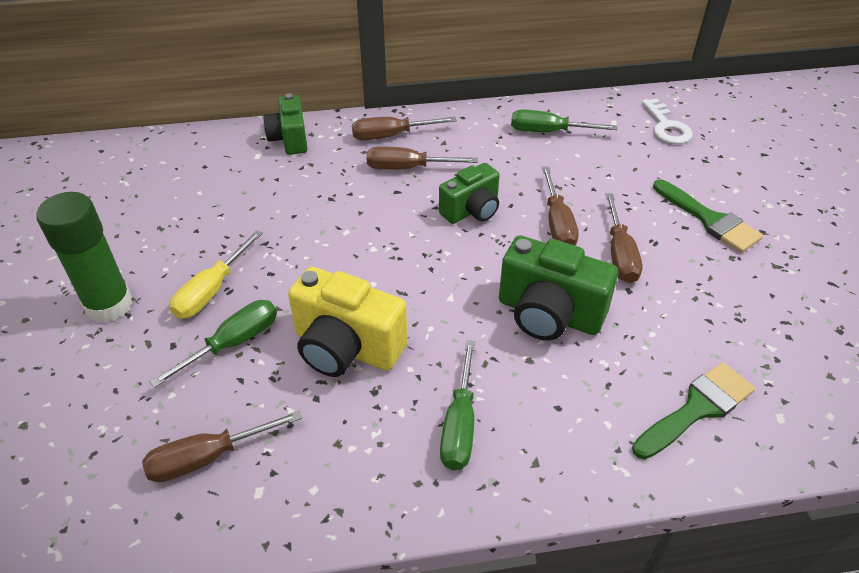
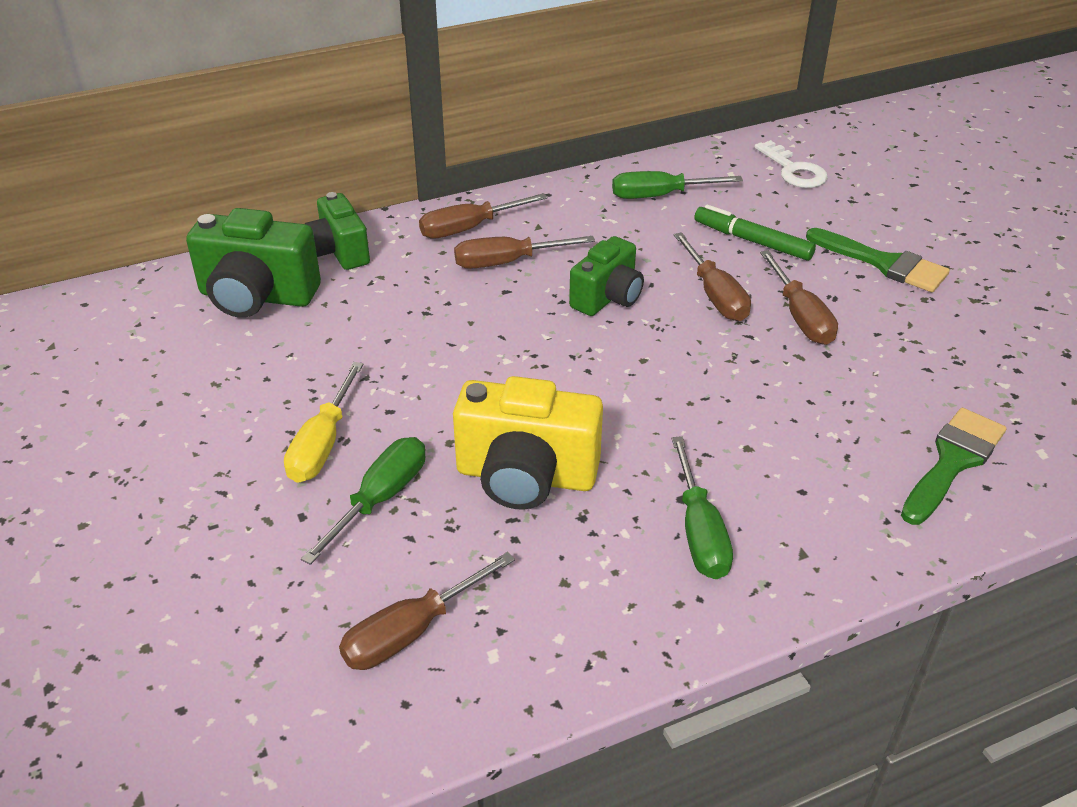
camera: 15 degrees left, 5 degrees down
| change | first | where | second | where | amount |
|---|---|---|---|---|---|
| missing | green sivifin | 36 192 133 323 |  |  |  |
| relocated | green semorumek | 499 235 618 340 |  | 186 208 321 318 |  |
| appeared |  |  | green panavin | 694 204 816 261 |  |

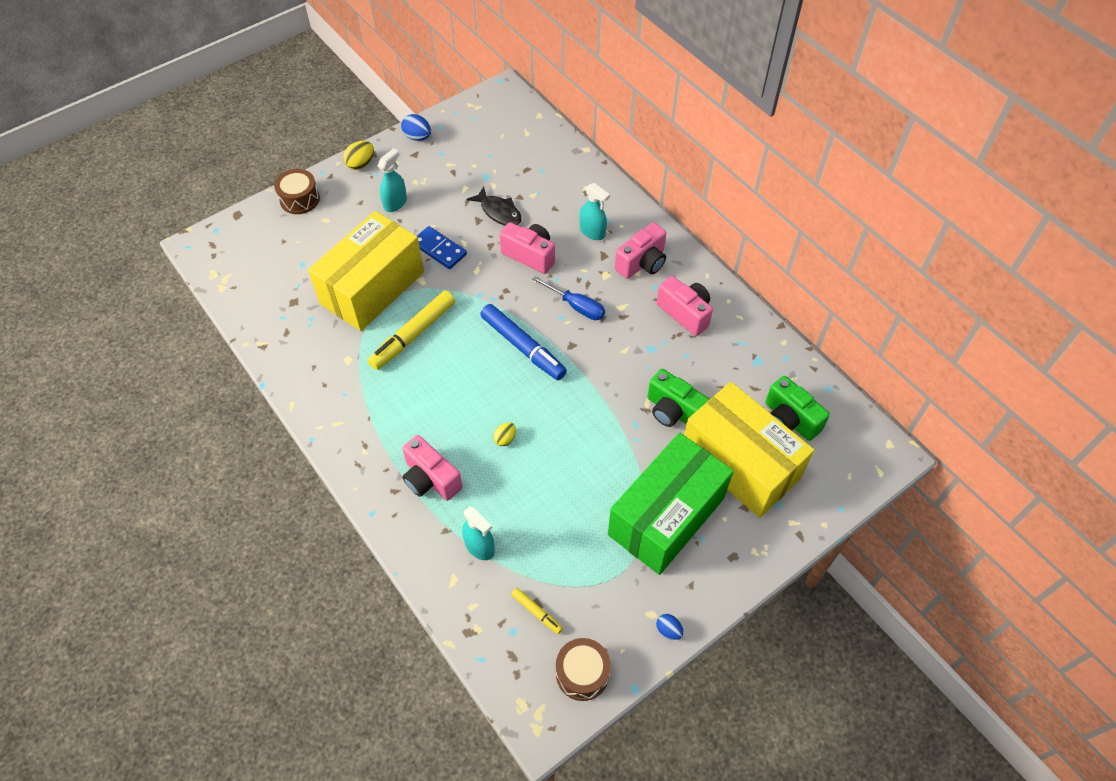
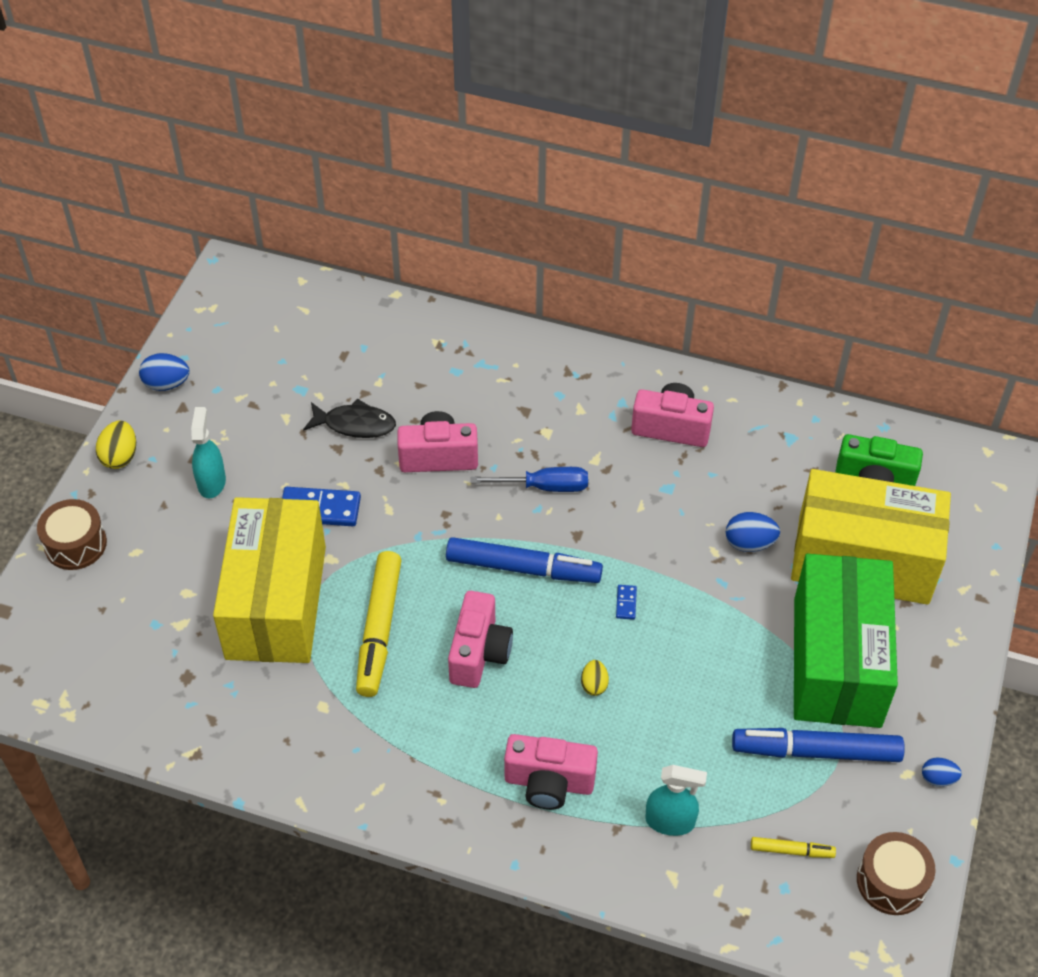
camera: 35 degrees left, 5 degrees down
| change | first | where | second | where | amount |
|---|---|---|---|---|---|
| missing | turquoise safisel | 580 183 610 240 |  |  |  |
| relocated | pink semorumek | 615 222 666 279 |  | 448 591 513 688 |  |
| exchanged | green semorumek | 648 369 709 427 | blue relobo | 726 512 780 552 |  |
| appeared |  |  | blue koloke | 616 585 637 620 |  |
| appeared |  |  | blue panavin | 732 728 905 762 |  |

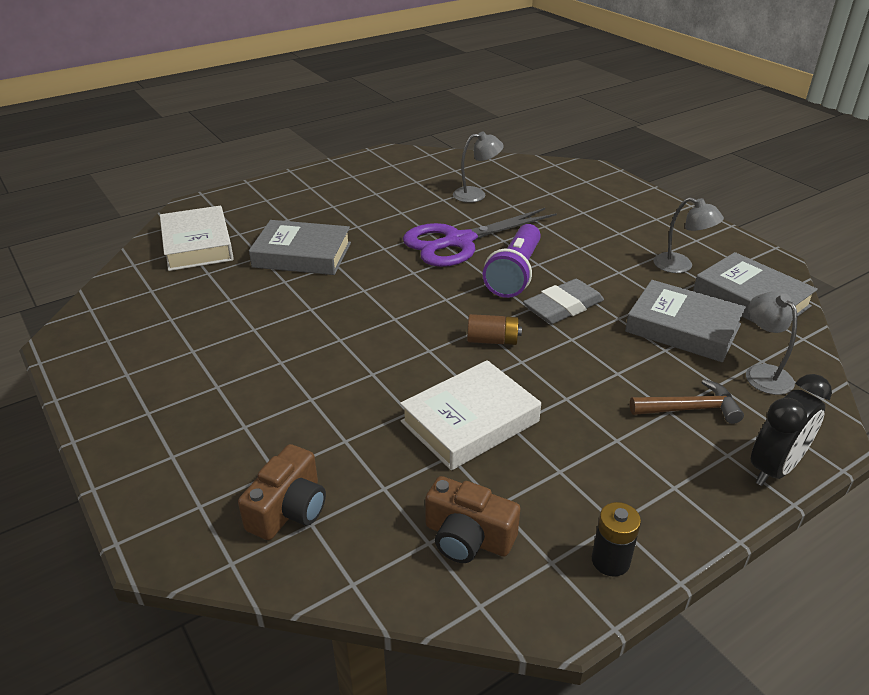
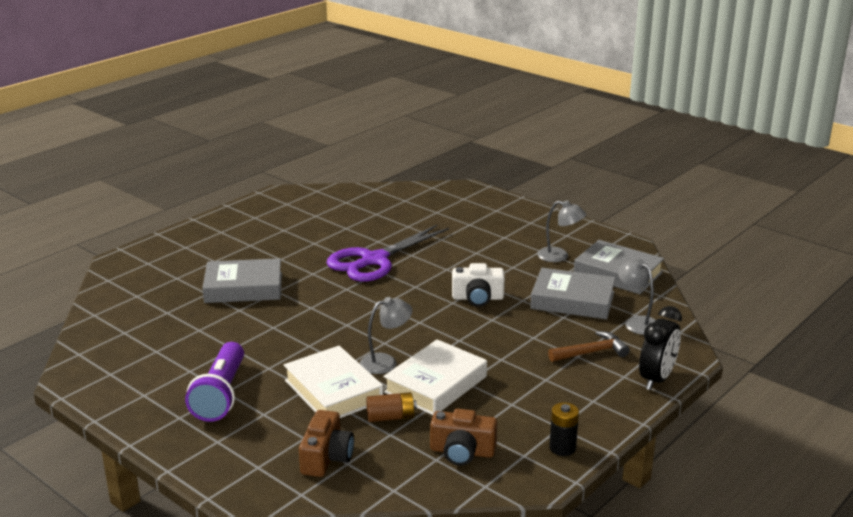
camera: 15 degrees left, 10 degrees down
| change | first | where | second | where | amount |
|---|---|---|---|---|---|
| relocated | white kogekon | 160 206 234 271 |  | 284 346 383 418 |  |
| relocated | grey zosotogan | 453 132 504 203 |  | 360 297 412 374 |  |
| relocated | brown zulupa | 467 314 522 345 |  | 366 392 417 422 |  |
| relocated | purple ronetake | 483 224 541 298 |  | 185 342 244 422 |  |
| exchanged | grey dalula | 523 279 604 324 | white semorumek | 452 263 505 307 |  |

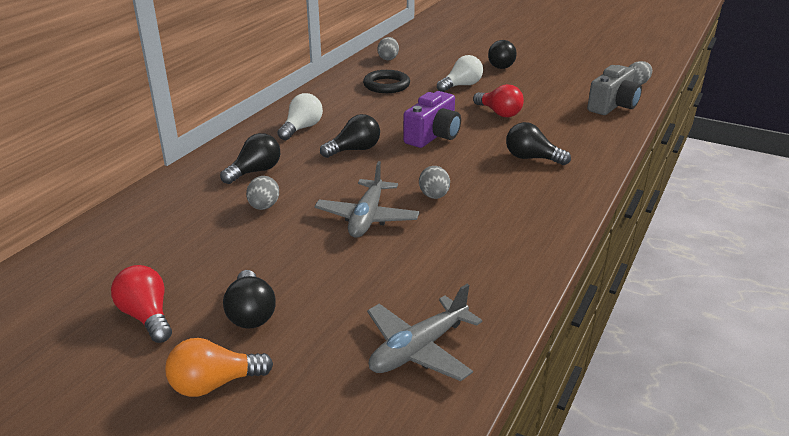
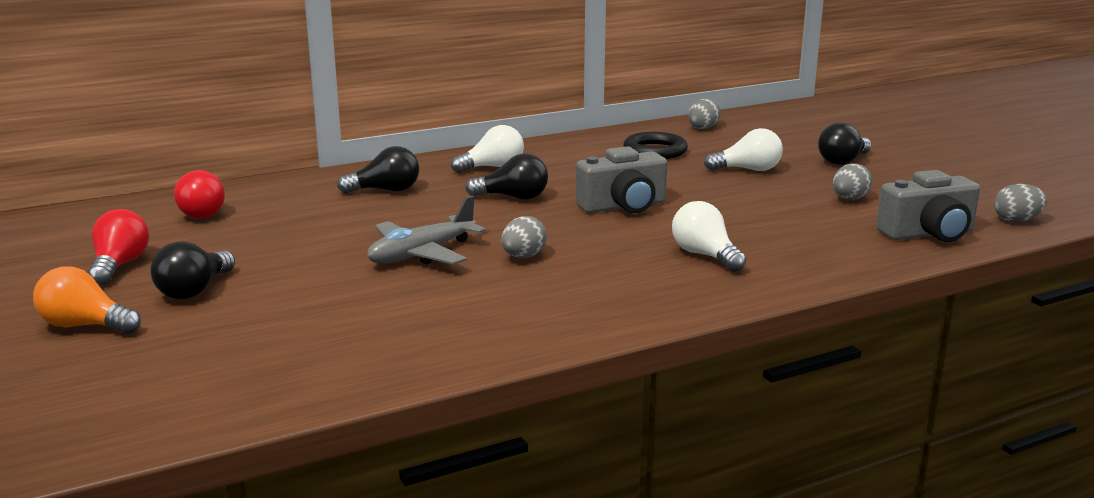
camera: 35 degrees right, 10 degrees down
| change | first | where | second | where | amount |
|---|---|---|---|---|---|
| relocated | grey relobo | 246 176 279 210 |  | 833 163 872 200 |  |
| missing | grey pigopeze | 367 284 482 381 |  |  |  |
| colour | purple semorumek | 403 91 461 148 | grey semorumek | 576 146 667 213 |  |
| relocated | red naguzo | 473 84 524 117 |  | 174 170 225 219 |  |
| colour | black naguzo | 506 122 571 165 | white naguzo | 672 201 746 272 |  |

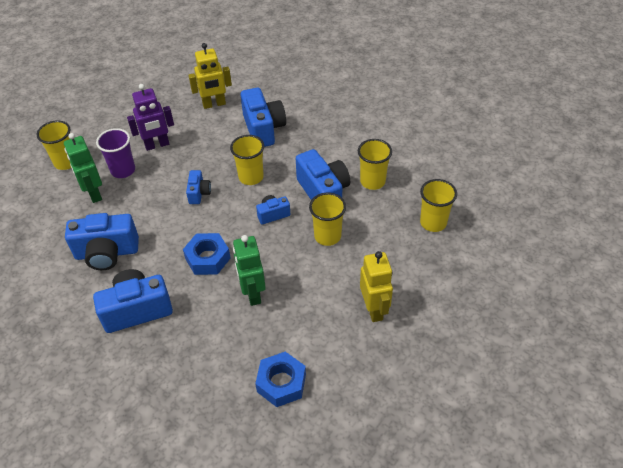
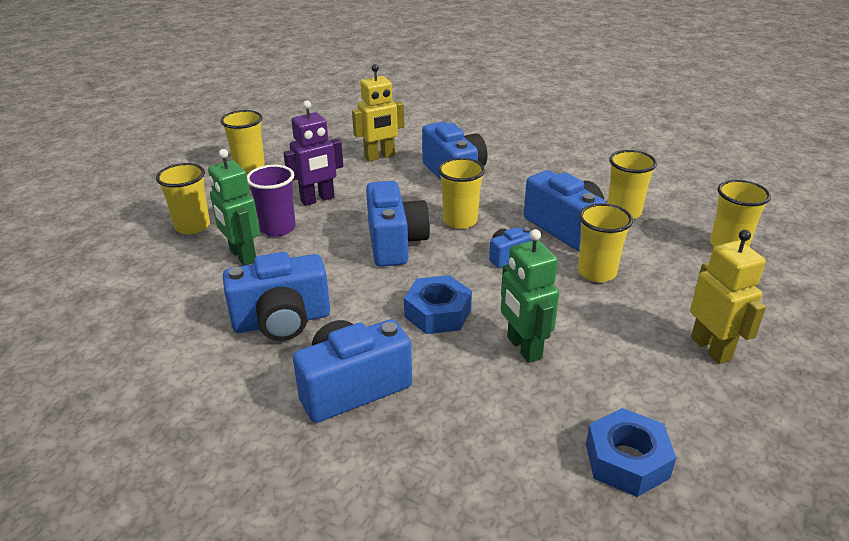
camera: 10 degrees left, 15 degrees down
| change | first | where | second | where | amount |
|---|---|---|---|---|---|
| size | blue semorumek | 186 170 211 204 |  | 366 181 430 267 | x1.91 |
| appeared |  |  | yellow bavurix | 220 110 265 173 |  |

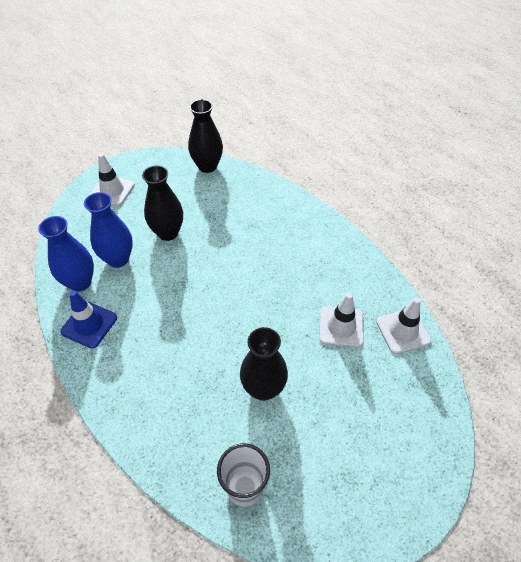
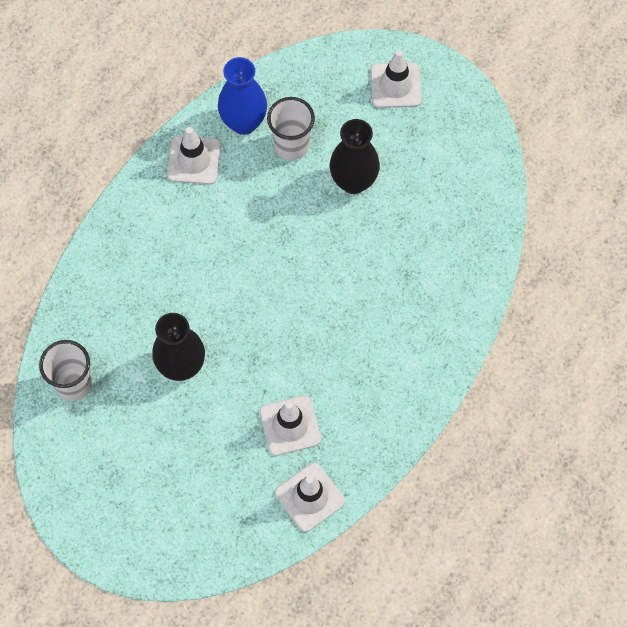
camera: 70 degrees right, 15 degrees up
| change | first | where | second | where | amount |
|---|---|---|---|---|---|
| colour | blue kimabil | 60 291 117 348 | white kimabil | 167 127 221 184 |  |
| exchanged | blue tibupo | 84 192 133 268 | white bavurix | 267 97 315 160 |  |
| missing | black tibupo | 188 99 223 173 |  |  |  |

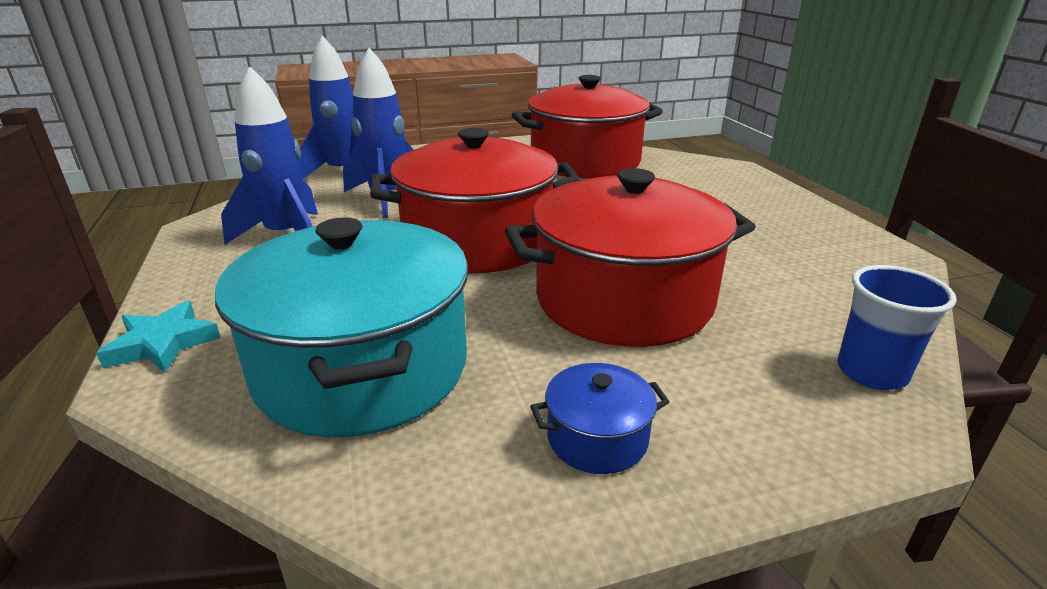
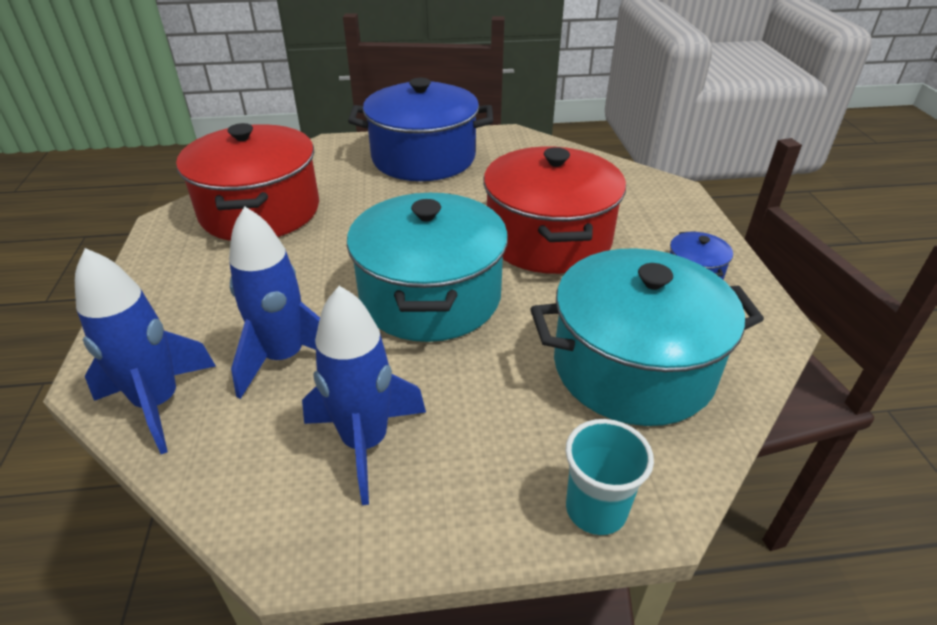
camera: 80 degrees left, 10 degrees up
| change | first | where | second | where | amount |
|---|---|---|---|---|---|
| exchanged | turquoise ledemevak | 96 301 221 373 | turquoise bavurix | 565 419 654 535 |  |
| colour | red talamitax | 370 128 580 273 | turquoise talamitax | 347 193 508 342 |  |
| missing | blue bavurix | 837 265 957 390 |  |  |  |
| appeared |  |  | blue talamitax | 348 78 493 181 |  |

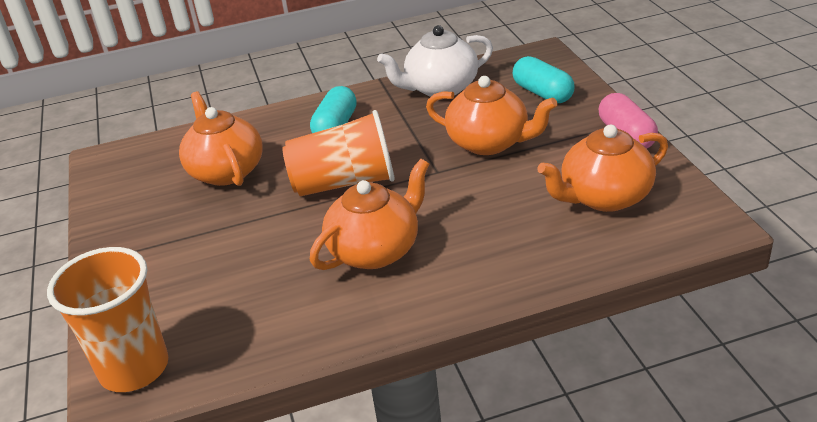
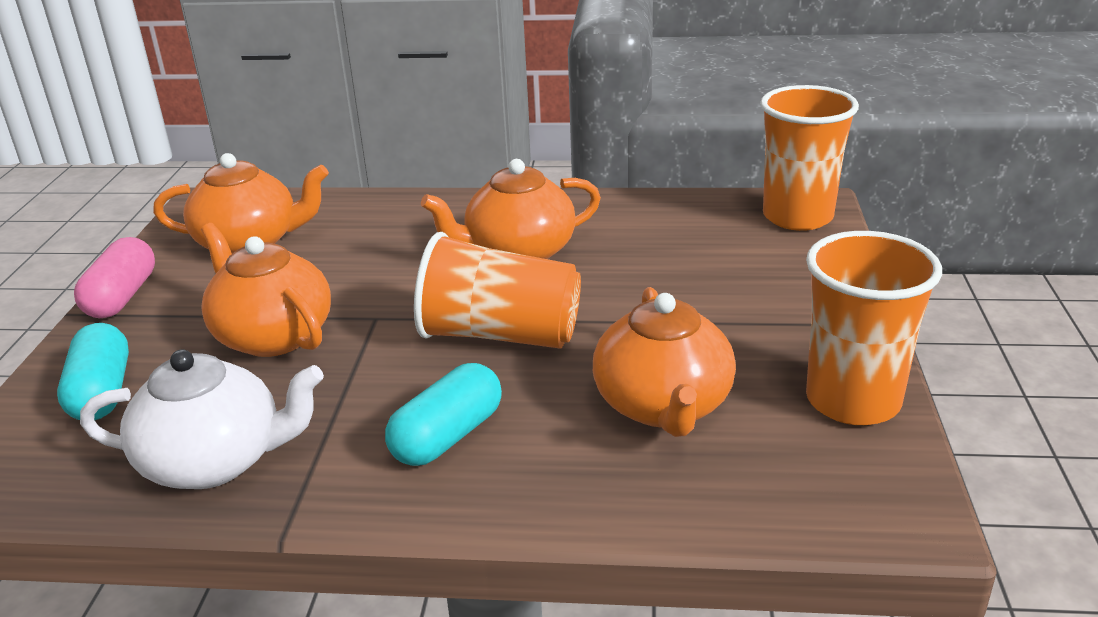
camera: 160 degrees left, 5 degrees down
| change | first | where | second | where | amount |
|---|---|---|---|---|---|
| appeared |  |  | orange bavurix | 806 231 942 425 |  |

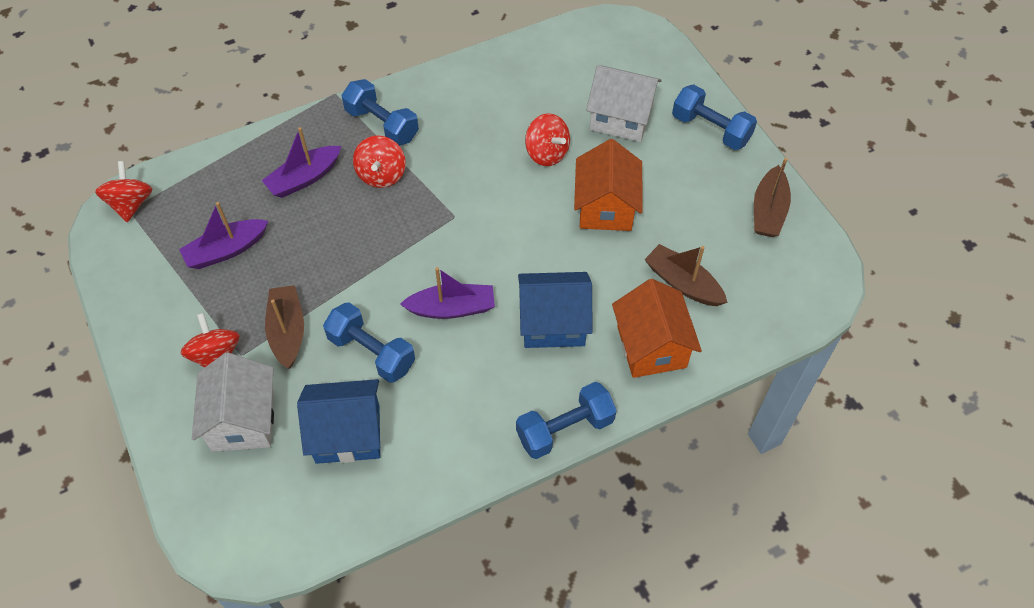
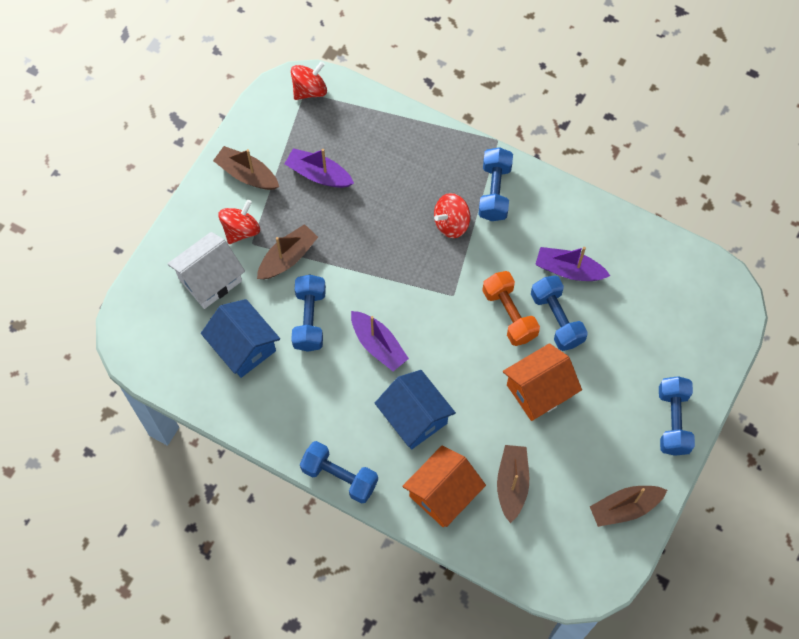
camera: 55 degrees right, 10 degrees up
| change | first | where | second | where | amount |
|---|---|---|---|---|---|
| relocated | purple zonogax | 262 127 341 198 |  | 535 247 610 281 |  |
| exchanged | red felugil | 525 113 570 166 | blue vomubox | 531 275 588 351 |  |
| missing | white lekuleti | 586 65 662 142 |  |  |  |
| appeared |  |  | brown zonogax | 213 146 279 190 |  |
| appeared |  |  | orange vomubox | 482 271 540 346 |  |

